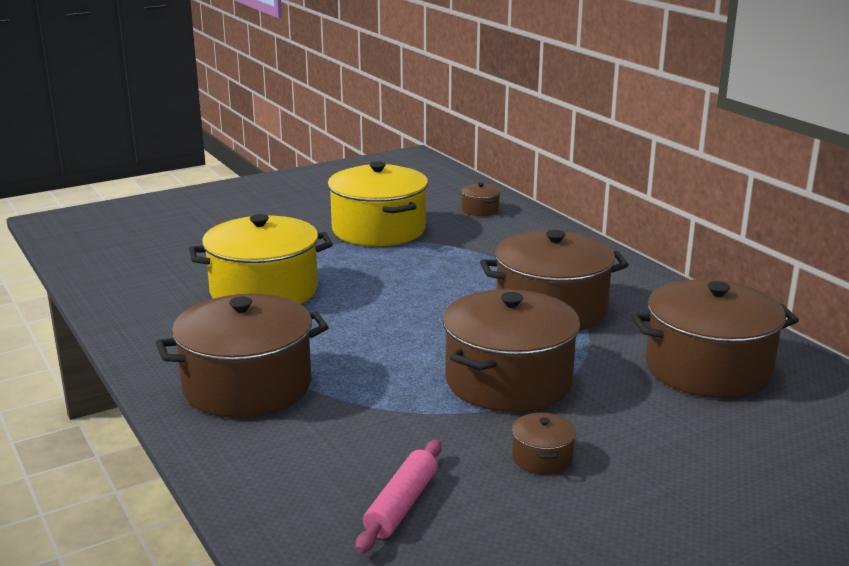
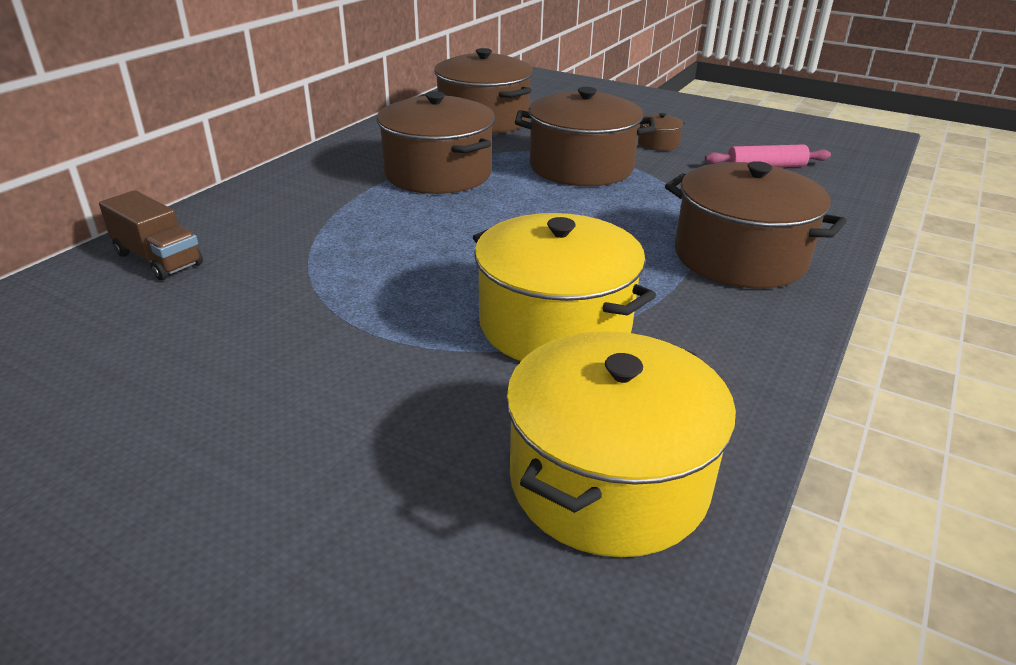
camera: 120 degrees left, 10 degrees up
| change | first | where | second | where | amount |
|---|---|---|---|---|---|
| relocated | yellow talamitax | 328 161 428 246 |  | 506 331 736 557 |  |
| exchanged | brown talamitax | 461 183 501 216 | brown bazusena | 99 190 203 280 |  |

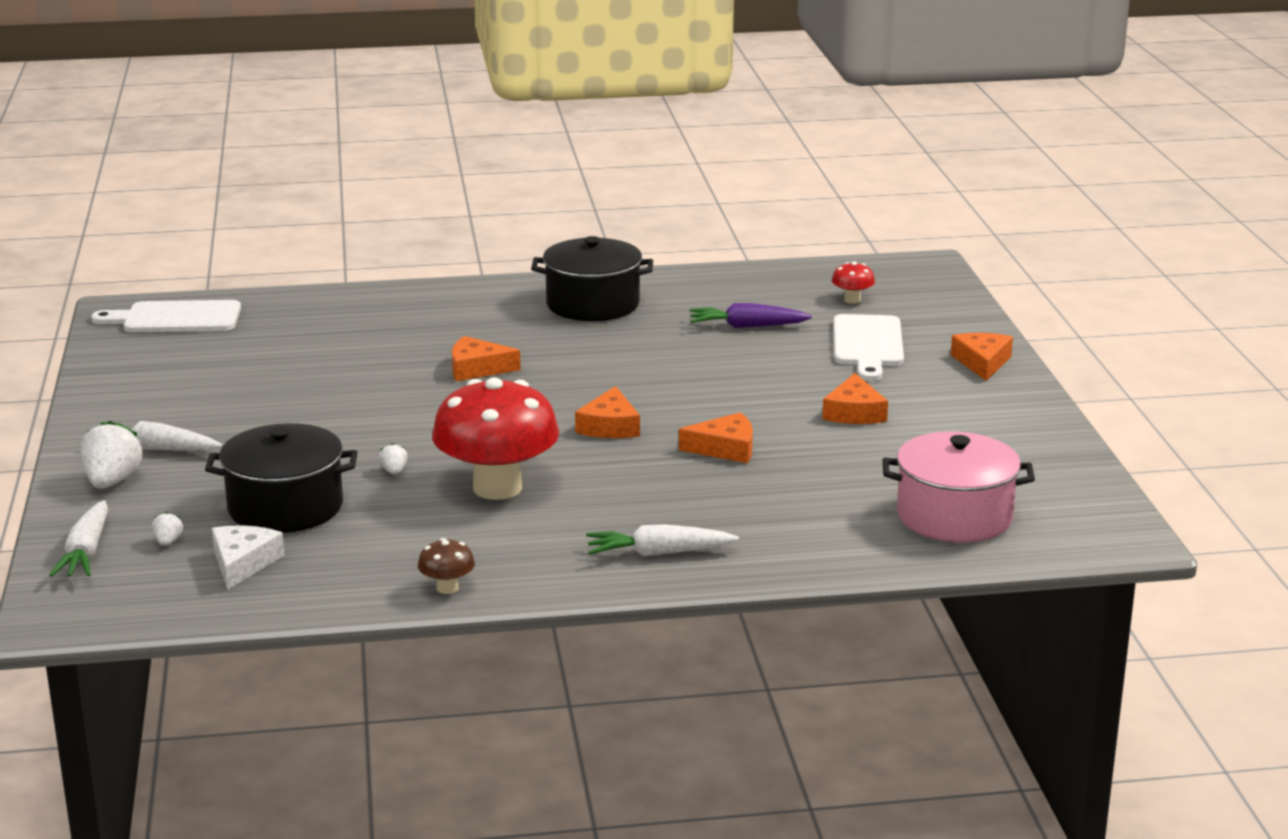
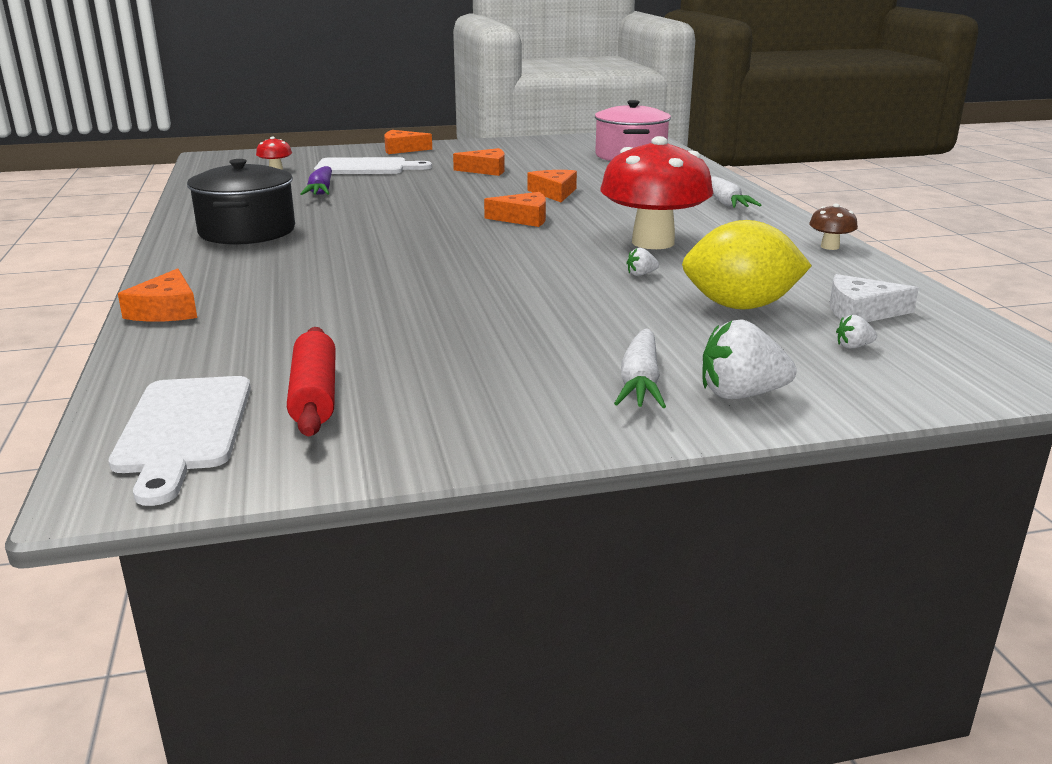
camera: 95 degrees left, 0 degrees up
| change | first | where | second | where | amount |
|---|---|---|---|---|---|
| missing | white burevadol | 49 500 108 577 |  |  |  |
| exchanged | black talamitax | 205 423 358 533 | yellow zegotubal | 682 220 812 310 |  |
| relocated | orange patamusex | 452 336 521 381 |  | 118 268 197 322 |  |
| appeared |  |  | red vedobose | 287 327 336 436 |  |

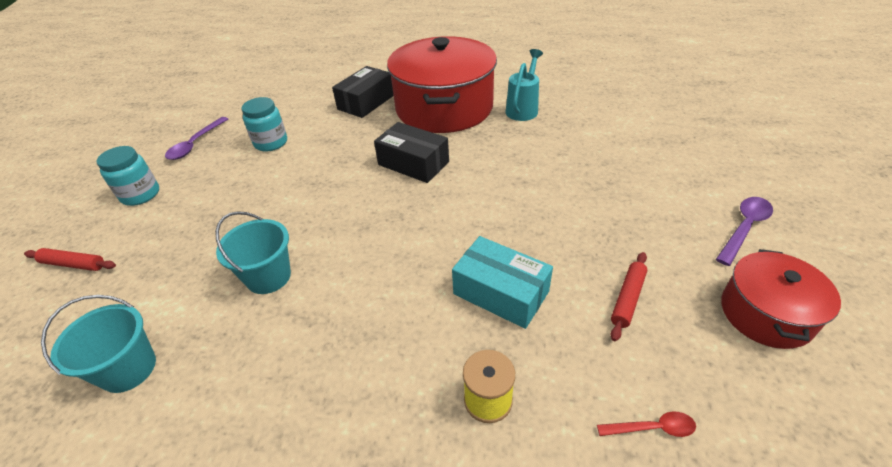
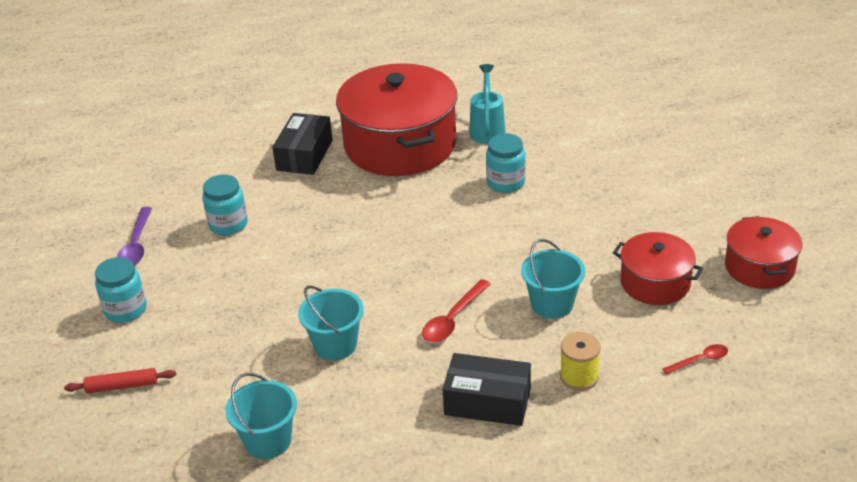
camera: 20 degrees left, 5 degrees down
| change | first | where | second | where | amount |
|---|---|---|---|---|---|
| relocated | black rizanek | 374 122 449 183 |  | 443 353 531 426 |  |
| exchanged | turquoise rizanek | 452 236 553 329 | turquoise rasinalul | 521 239 585 319 |  |
| exchanged | red vedobose | 610 252 647 341 | red talamitax | 613 232 704 305 |  |
| missing | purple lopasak | 716 197 773 266 |  |  |  |
| appeared |  |  | red lopasak | 422 279 491 342 |  |
| appeared |  |  | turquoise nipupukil | 486 134 526 193 |  |

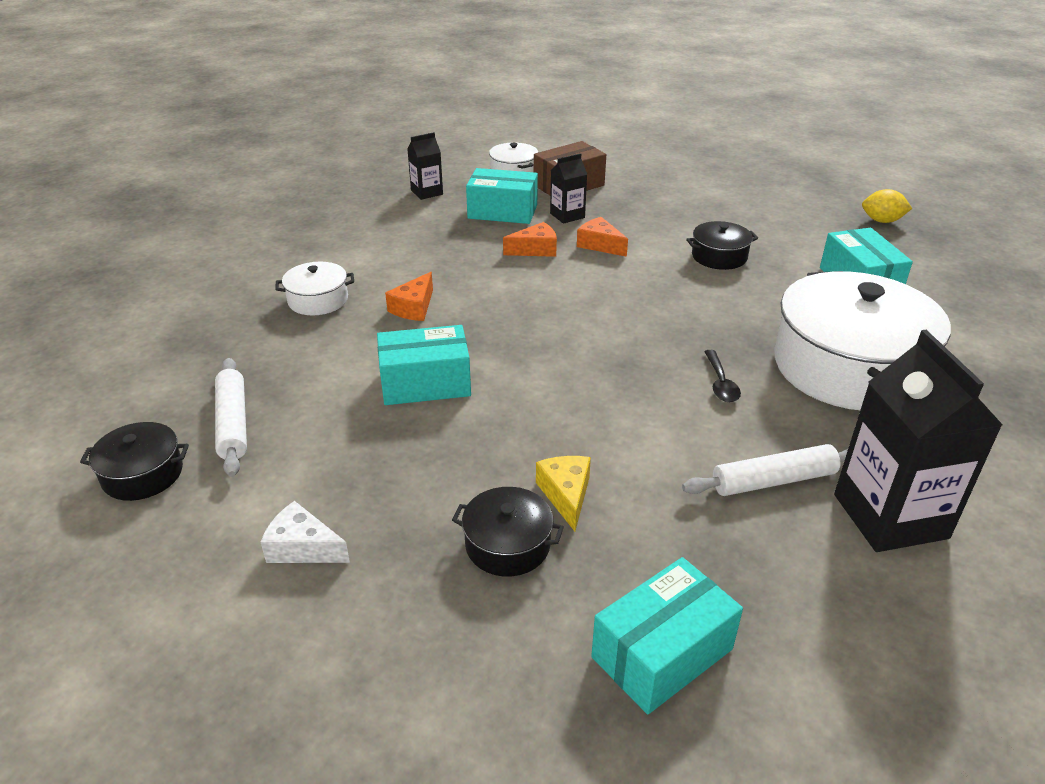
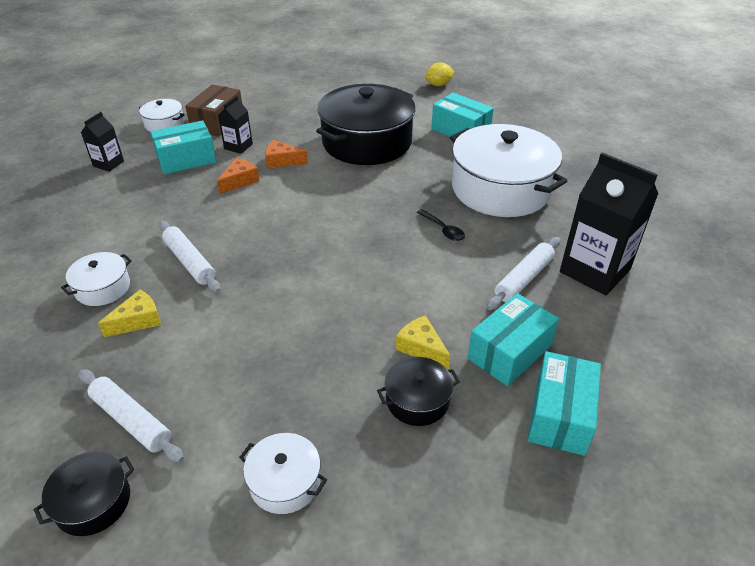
camera: 35 degrees left, 5 degrees up
| change | first | where | second | where | amount |
|---|---|---|---|---|---|
| exchanged | white patamusex | 261 501 350 563 | white talamitax | 239 433 327 514 |  |
| relocated | turquoise rizanek | 377 325 471 405 |  | 467 293 559 386 |  |
| exchanged | orange patamusex | 385 272 433 321 | white vedobose | 159 221 220 293 |  |
| size | black talamitax | 686 221 758 270 |  | 316 84 416 165 | x2.21 |
| appeared |  |  | yellow patamusex | 98 290 161 337 |  |

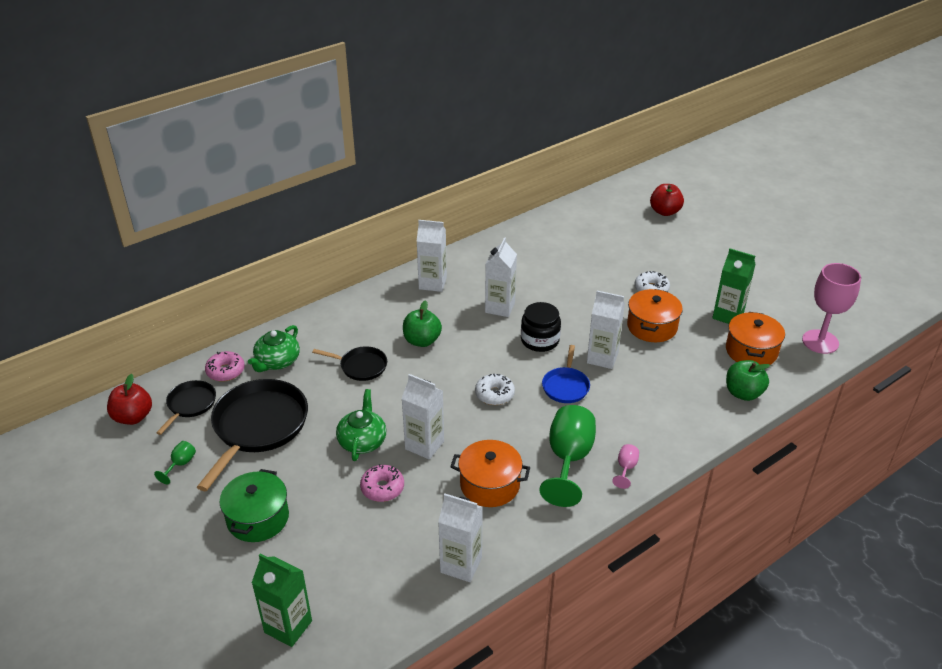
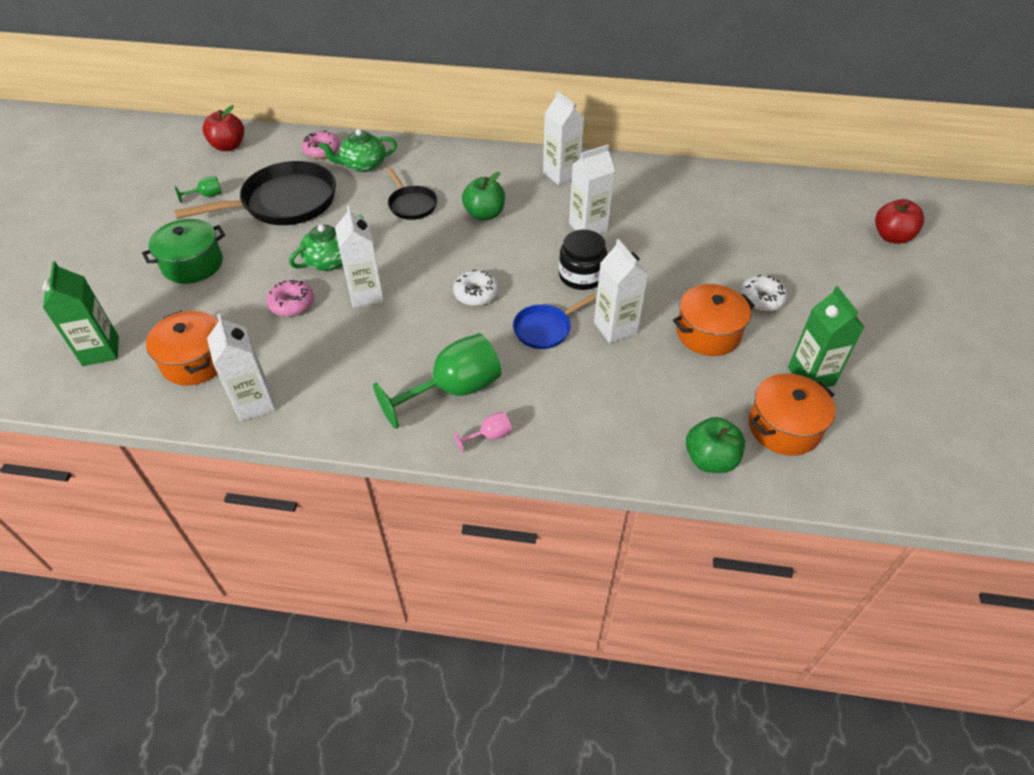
camera: 45 degrees right, 10 degrees up
| change | first | where | second | where | amount |
|---|---|---|---|---|---|
| missing | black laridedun | 156 380 216 435 |  |  |  |
| relocated | orange talamitax | 450 440 530 507 |  | 146 310 218 386 |  |
| missing | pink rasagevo | 802 263 861 354 |  |  |  |

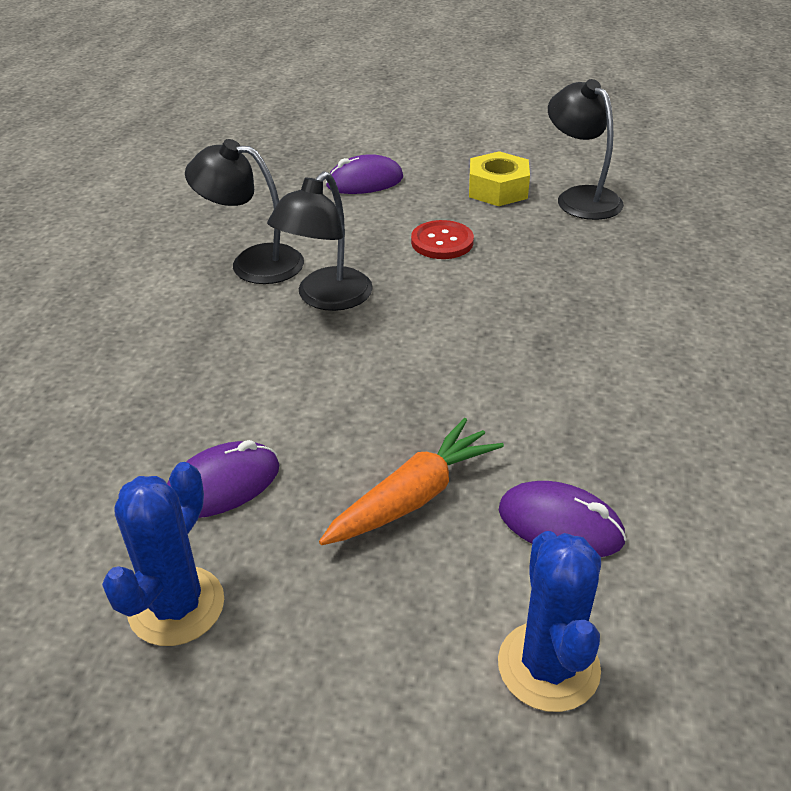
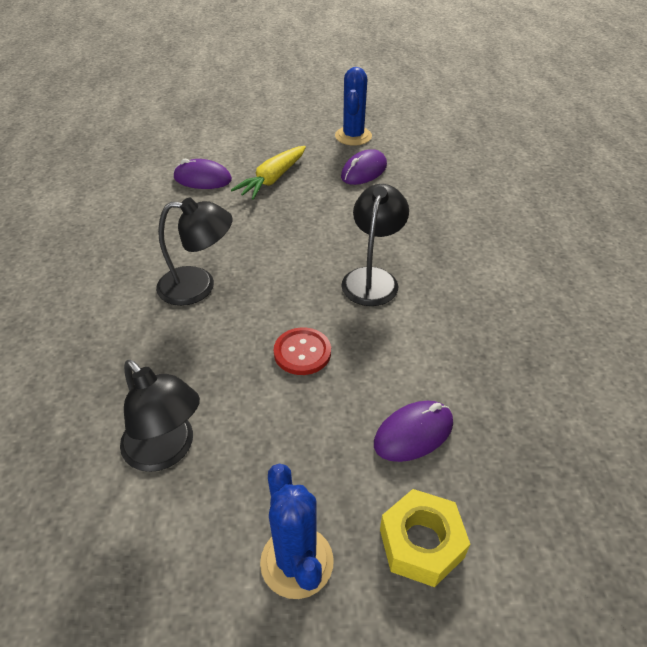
camera: 165 degrees right, 5 degrees up
| change | first | where | second | where | amount |
|---|---|---|---|---|---|
| relocated | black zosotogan | 185 139 304 284 |  | 156 198 232 306 |  |
| colour | orange burevadol | 319 418 504 545 | yellow burevadol | 231 146 306 200 |  |
| relocated | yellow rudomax | 469 151 530 206 |  | 380 489 470 587 |  |
| relocated | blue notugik | 498 531 601 712 |  | 260 464 334 599 |  |

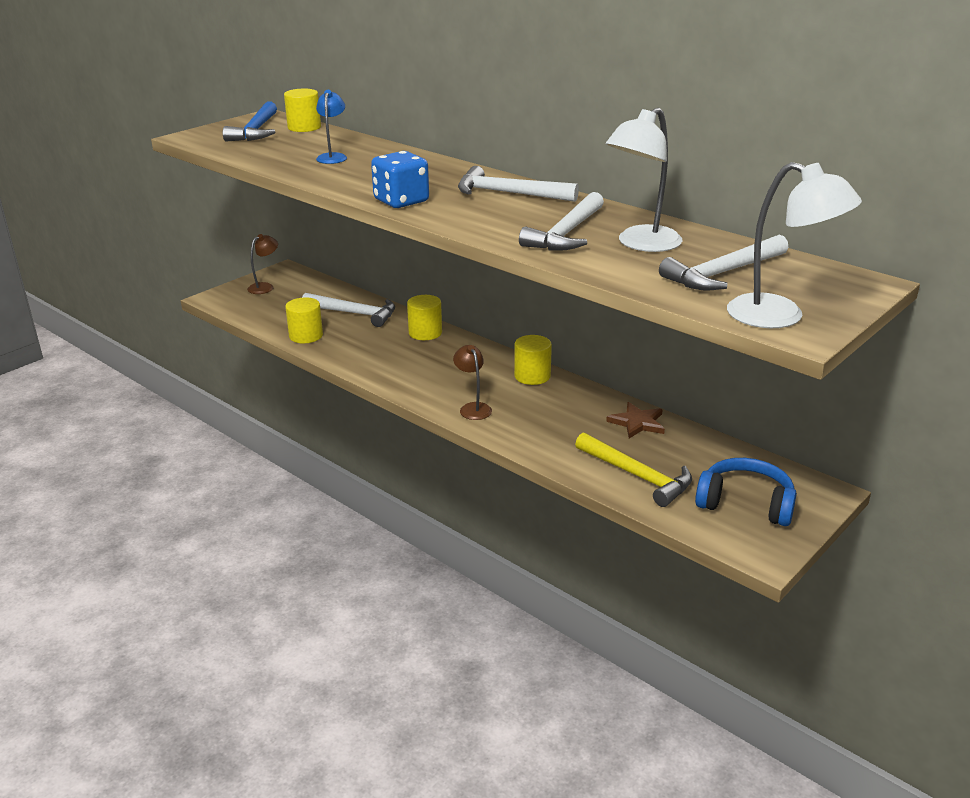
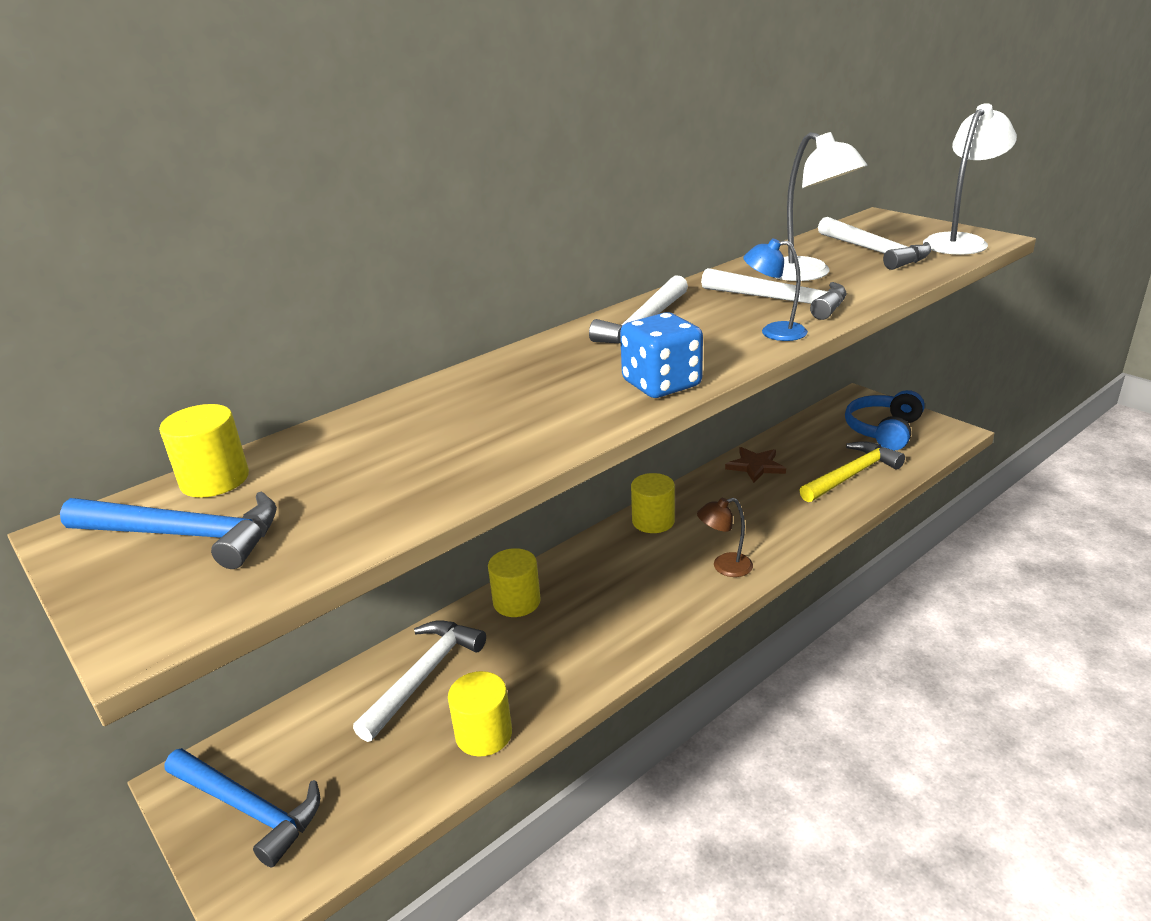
camera: 80 degrees left, 0 degrees up
| change | first | where | second | where | amount |
|---|---|---|---|---|---|
| exchanged | brown zosotogan | 247 234 278 294 | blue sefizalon | 164 748 320 867 |  |
| relocated | blue zosotogan | 316 90 347 164 |  | 743 238 808 341 |  |

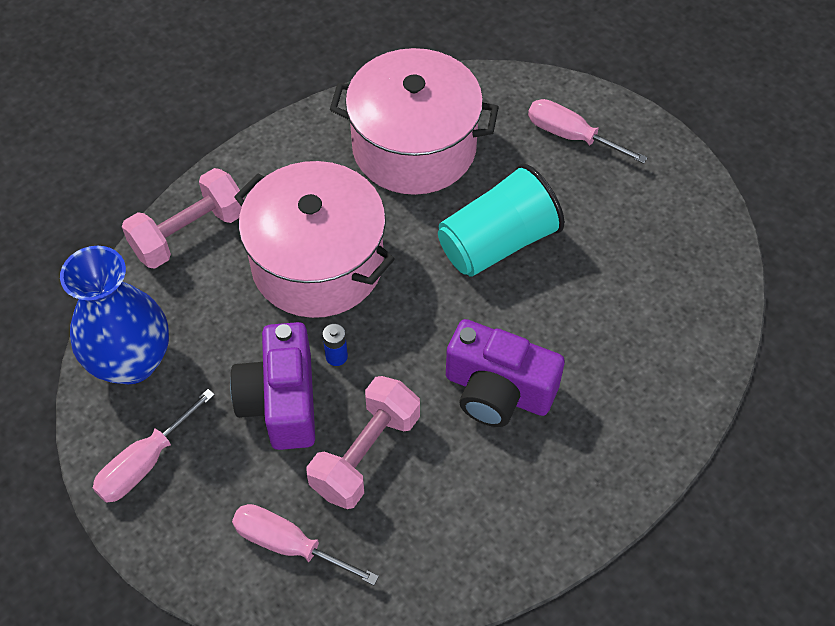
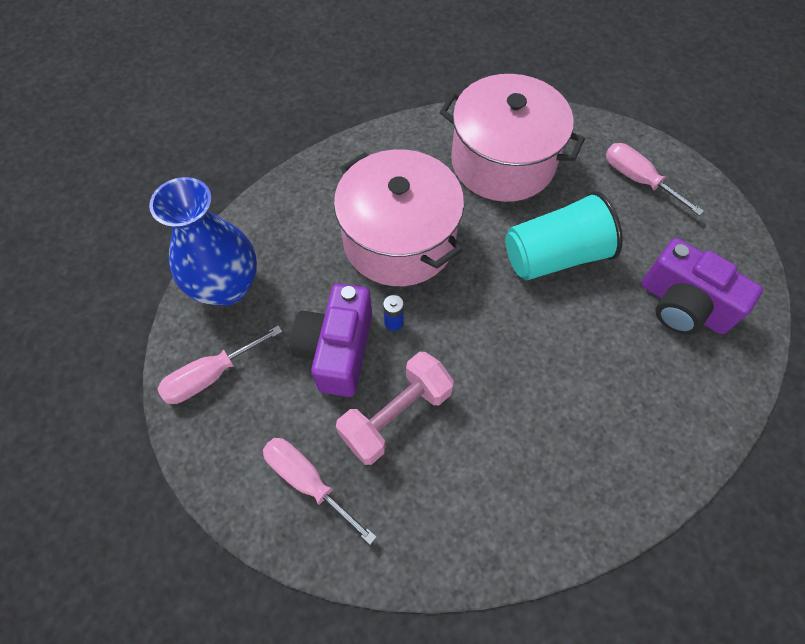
camera: 15 degrees right, 5 degrees up
| change | first | where | second | where | amount |
|---|---|---|---|---|---|
| missing | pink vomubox | 122 168 244 269 |  |  |  |
| relocated | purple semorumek | 446 319 565 427 |  | 642 238 763 335 |  |

